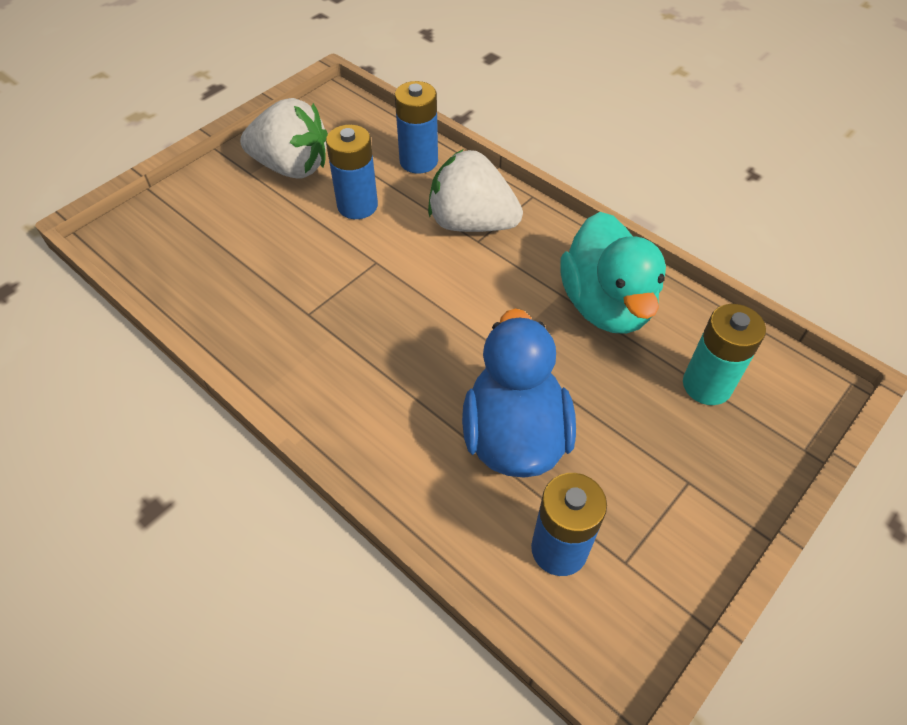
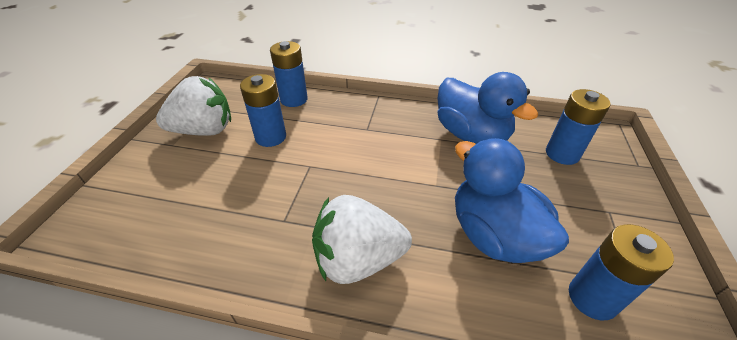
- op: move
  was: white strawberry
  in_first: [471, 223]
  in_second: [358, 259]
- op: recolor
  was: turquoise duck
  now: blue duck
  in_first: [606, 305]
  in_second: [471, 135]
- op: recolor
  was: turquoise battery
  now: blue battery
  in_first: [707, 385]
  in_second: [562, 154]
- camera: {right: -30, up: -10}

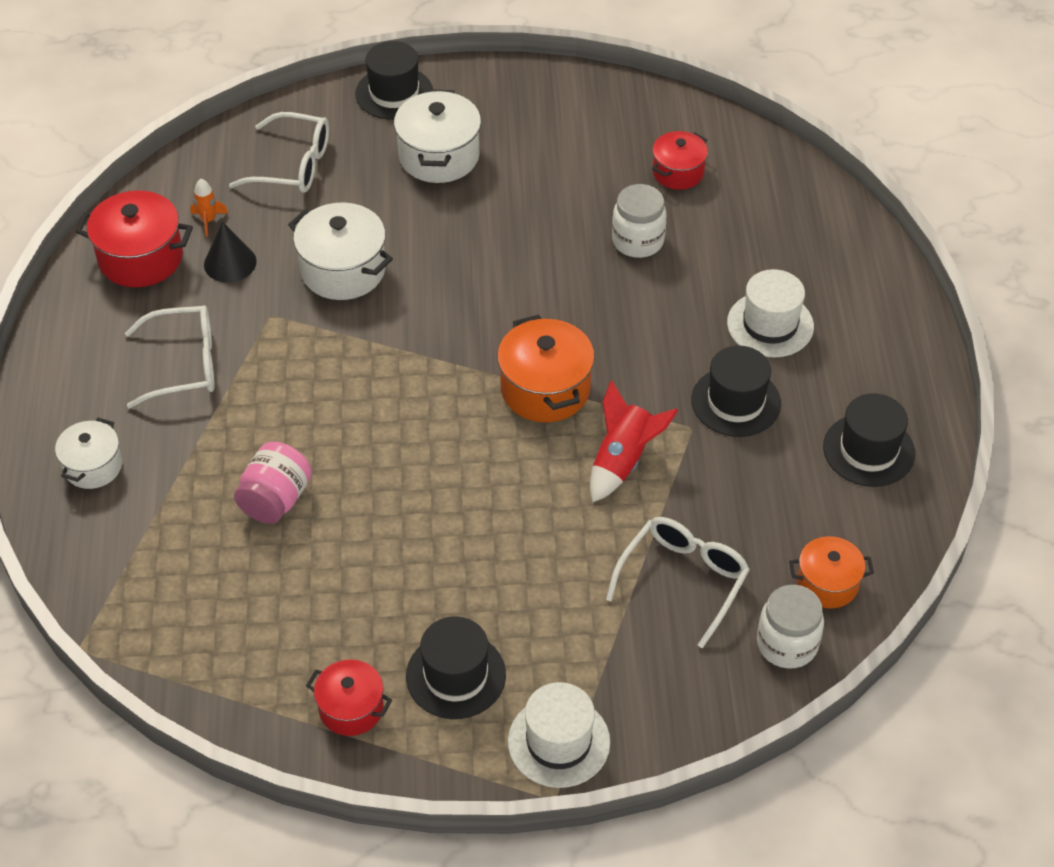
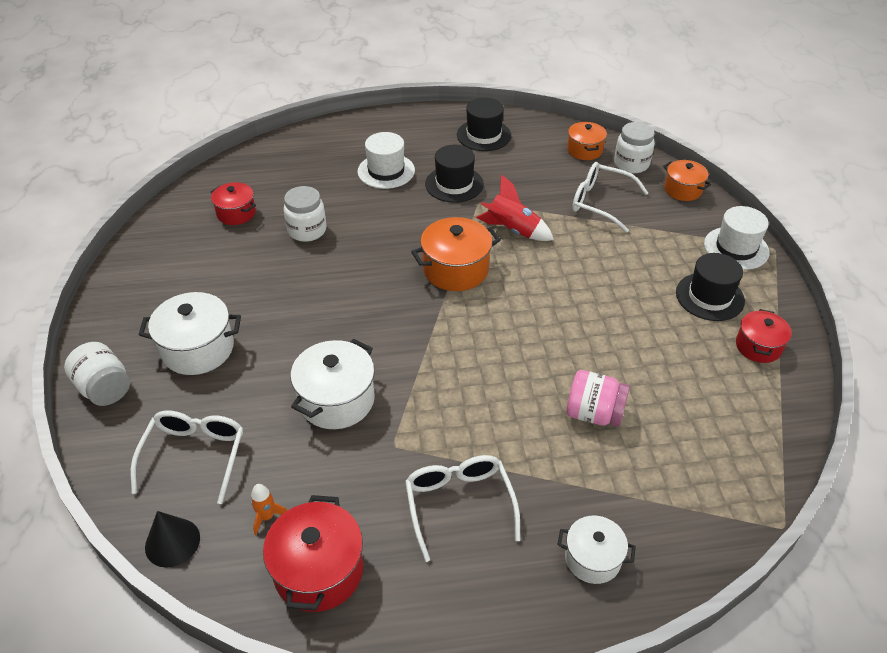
- op: replace
  was: black hat
  now: white jar
  in_first: [394, 93]
  in_second: [105, 388]
- op: move
  was: black cone
  in_first: [230, 263]
  in_second: [172, 542]
- op: insert
  now: orange pot
  in_second: [683, 190]
- camera: {right: -95, up: -5}

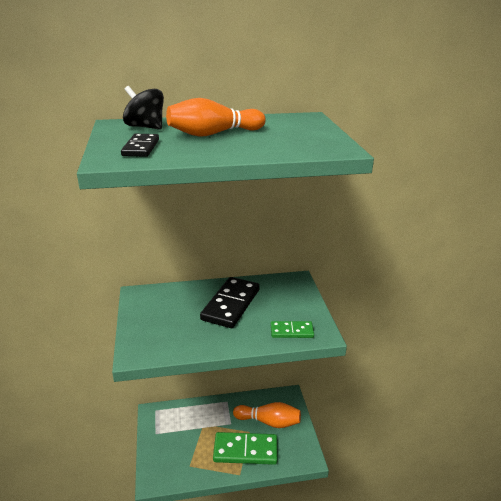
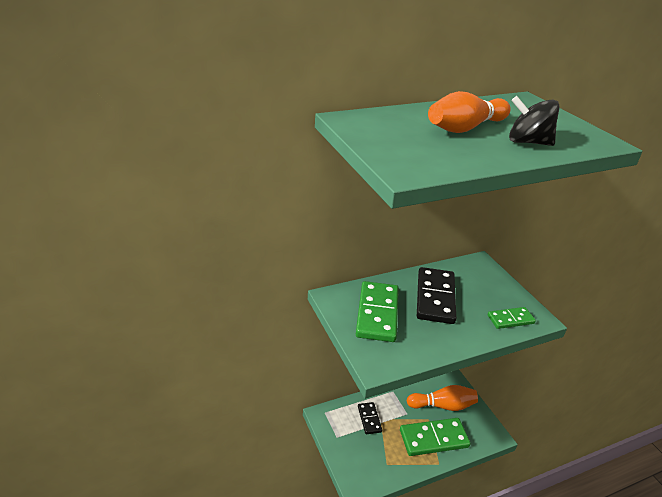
- op: insert
  now: green domino
  in_second: [377, 313]
- op: move
  was: black domino
  in_first: [141, 148]
  in_second: [369, 419]
- op: move
  was: black spinning top
  in_first: [145, 127]
  in_second: [528, 142]
- camera: {right: -15, up: 5}

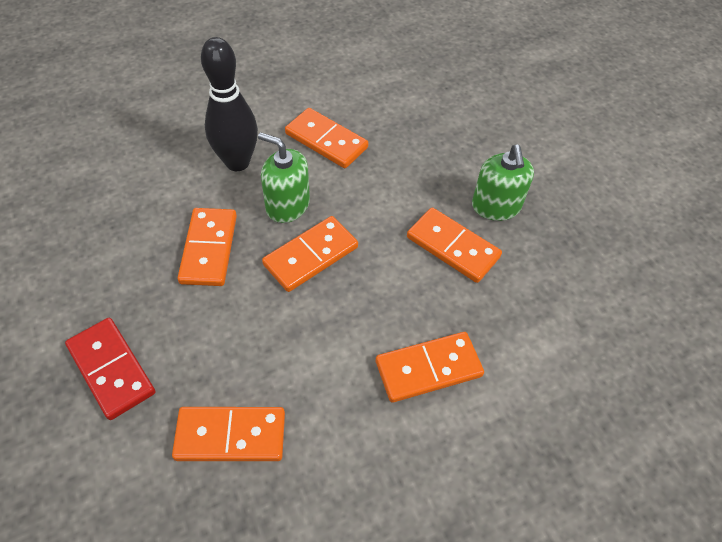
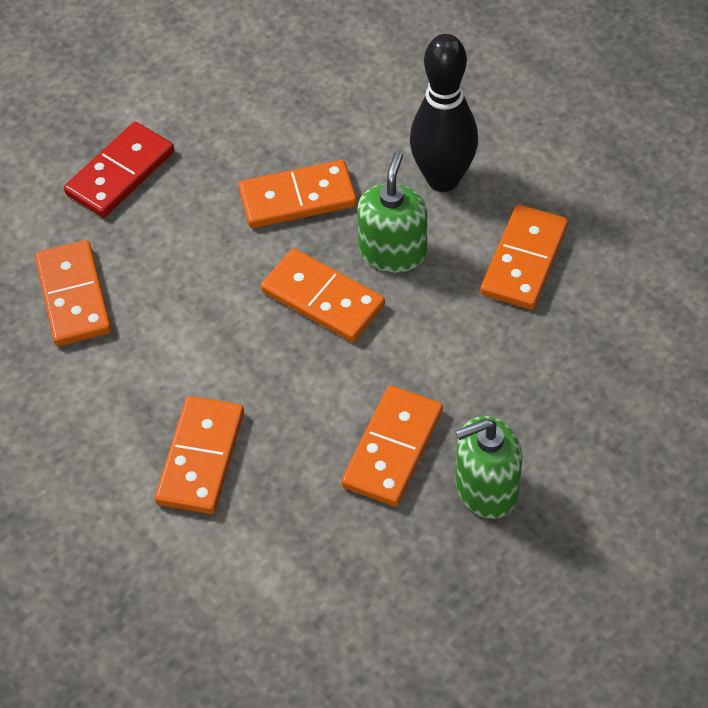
- op: rotate
  was: orange domino
  in_first: [428, 368]
  in_second: [201, 458]
  clockwise: 45
- camera: {right: 80, up: 0}

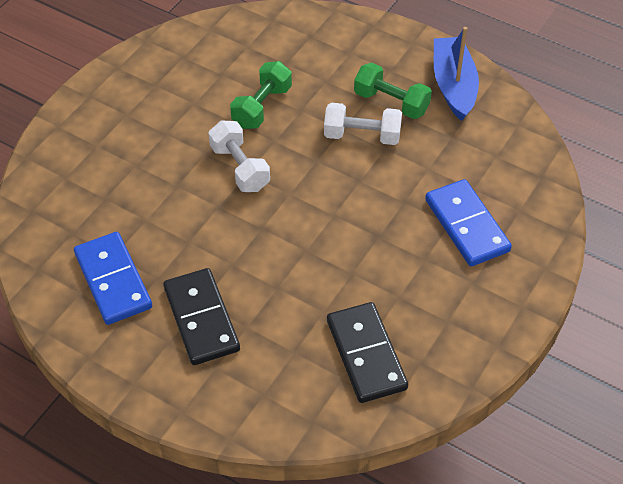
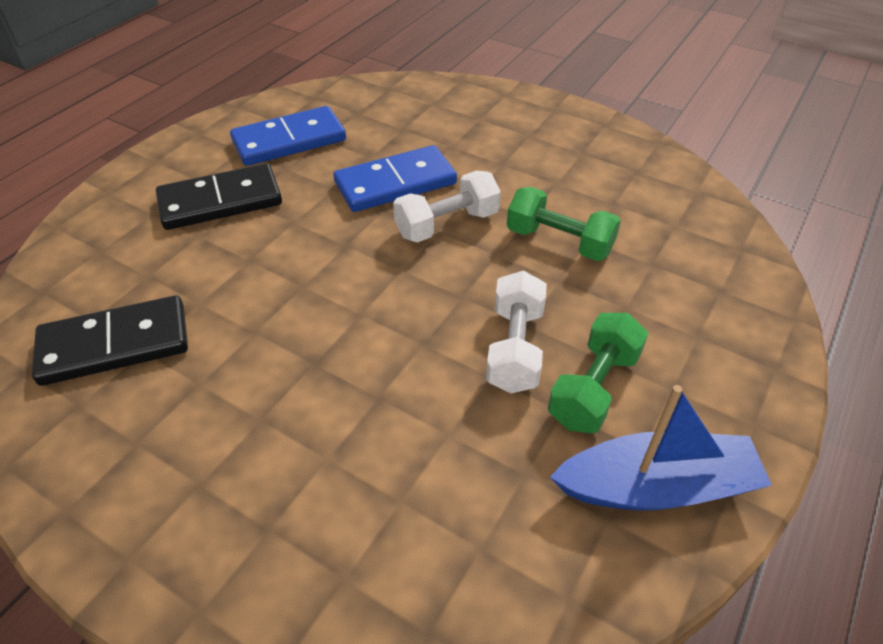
- op: move
  was: blue domino
  in_first: [466, 225]
  in_second: [395, 183]
- camera: {right: 90, up: -5}

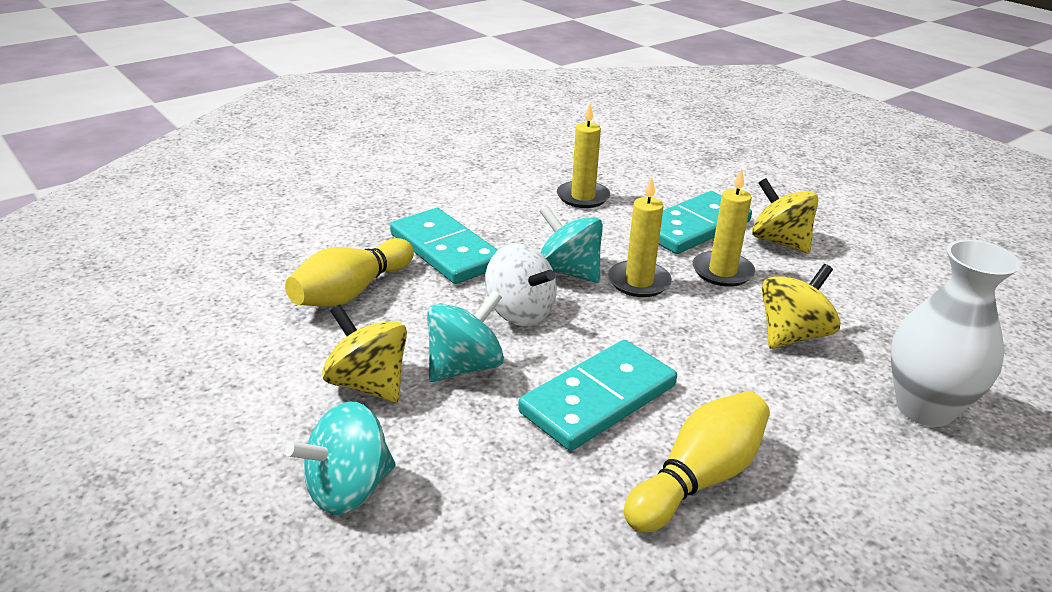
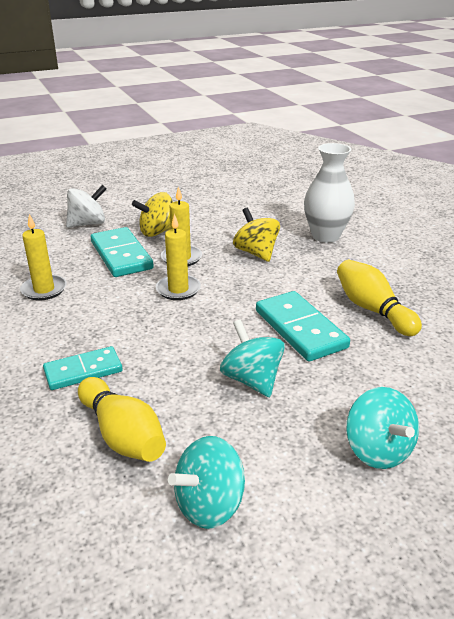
- op: resize
  was: turquoise domino
  in_first: [446, 250]
  in_second: [83, 371]
  ratio: 0.66
- op: move
  was: white spinning top
  in_first: [520, 312]
  in_second: [88, 224]
- op: move
  was: turquoise spinning top
  in_first: [569, 272]
  in_second: [209, 504]
- op: delete
  was: yellow spinning top
  in_first: [368, 384]
- camera: {right: -75, up: 0}

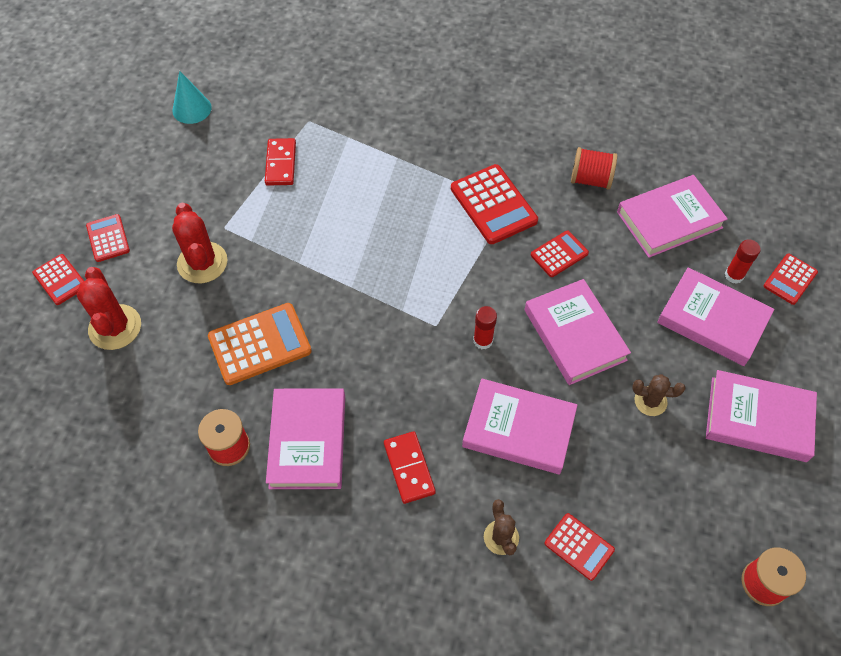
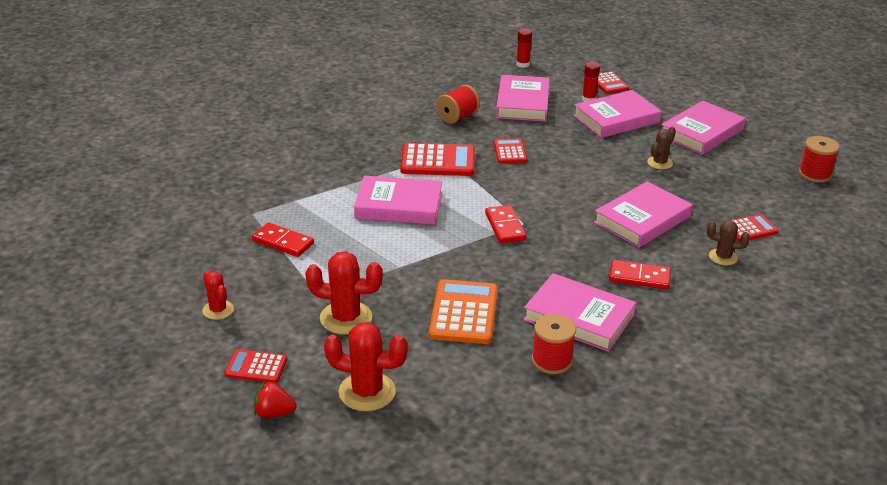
- op: insert
  now: red cactus
  in_second: [218, 310]
- op: replace
  was: red calculator
  now: red strawberry
  in_first: [60, 280]
  in_second: [273, 413]
- op: move
  was: pink book
  in_first: [575, 335]
  in_second: [399, 205]
- op: insert
  now: red domino
  in_second: [505, 226]
- op: move
  was: red glue stick
  in_first: [483, 341]
  in_second: [523, 64]
- op: delete
  was: turquoise cone
  in_first: [192, 109]
- camera: {right: -60, up: -25}

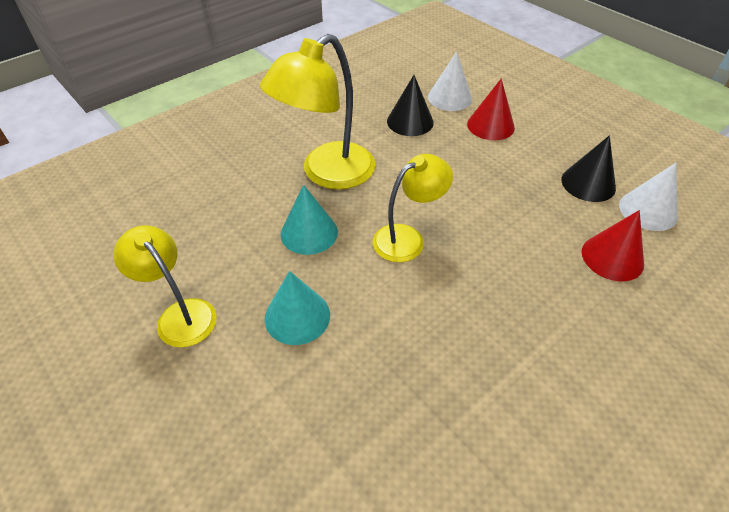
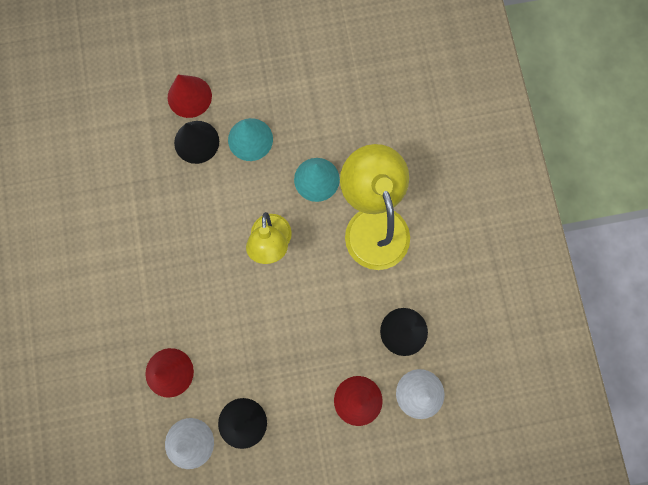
- op: insert
  now: red cone
  in_second: [189, 96]
- op: insert
  now: black cone
  in_second: [196, 142]
- op: delete
  was: yellow lamp
  in_first: [180, 314]
- camera: {right: 120, up: 30}

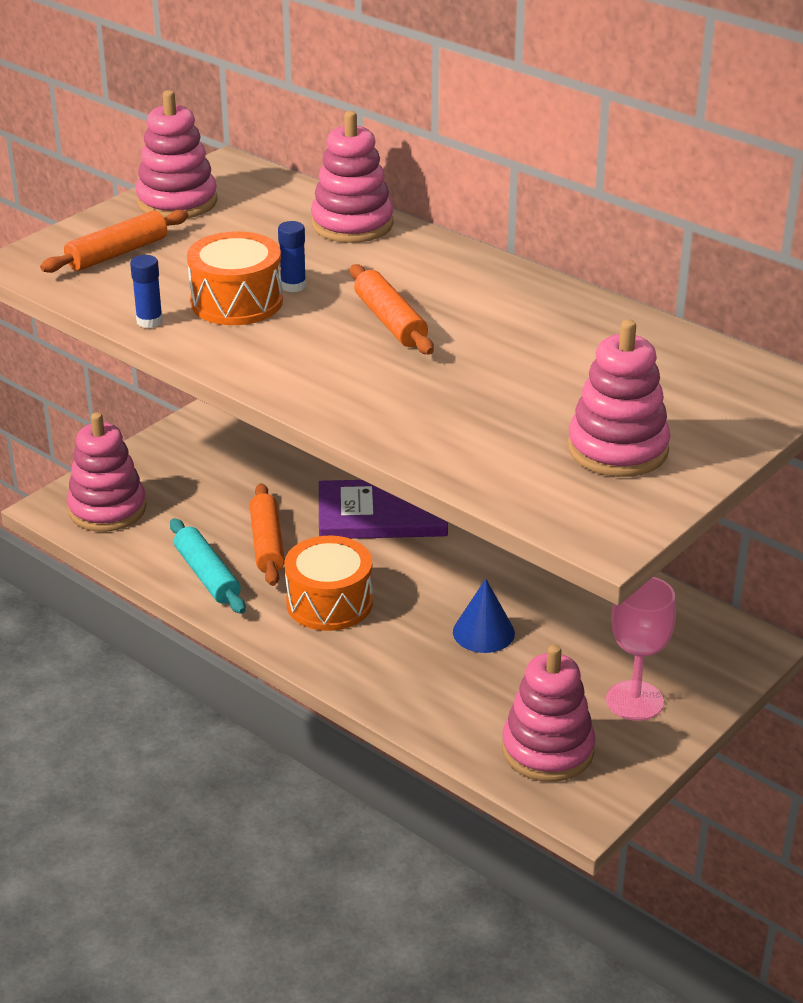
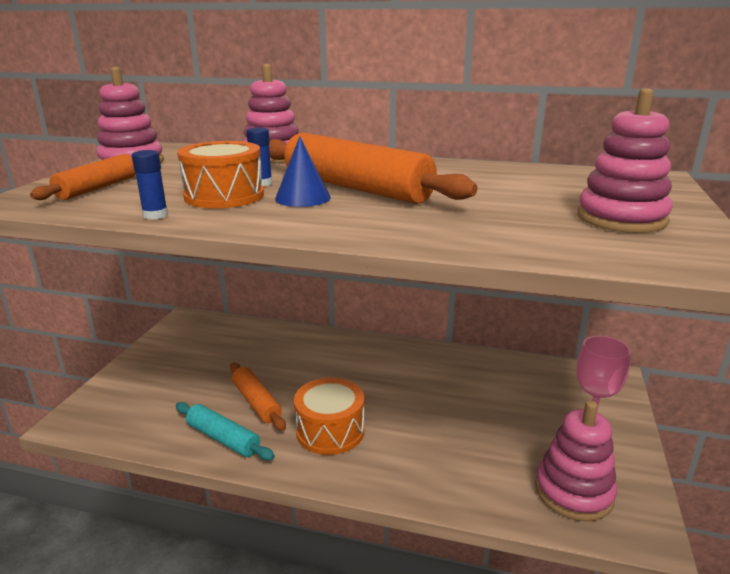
- op: resize
  was: orange rolling pin
  in_first: [390, 321]
  in_second: [356, 188]
  ratio: 1.79
- op: move
  was: blue cone
  in_first: [483, 632]
  in_second: [303, 198]
- op: delete
  was: pink stacking toy
  in_first: [107, 509]
- op: delete
  was: purple book
  in_first: [382, 514]
- camera: {right: -25, up: -10}

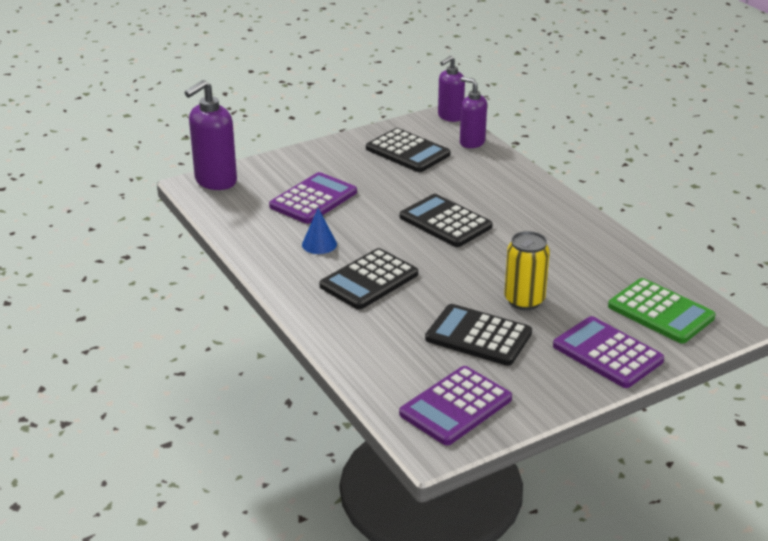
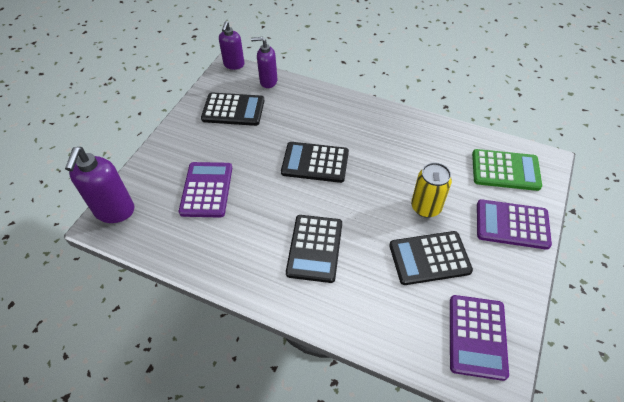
- op: delete
  was: blue cone
  in_first: [319, 244]
- camera: {right: -35, up: 20}

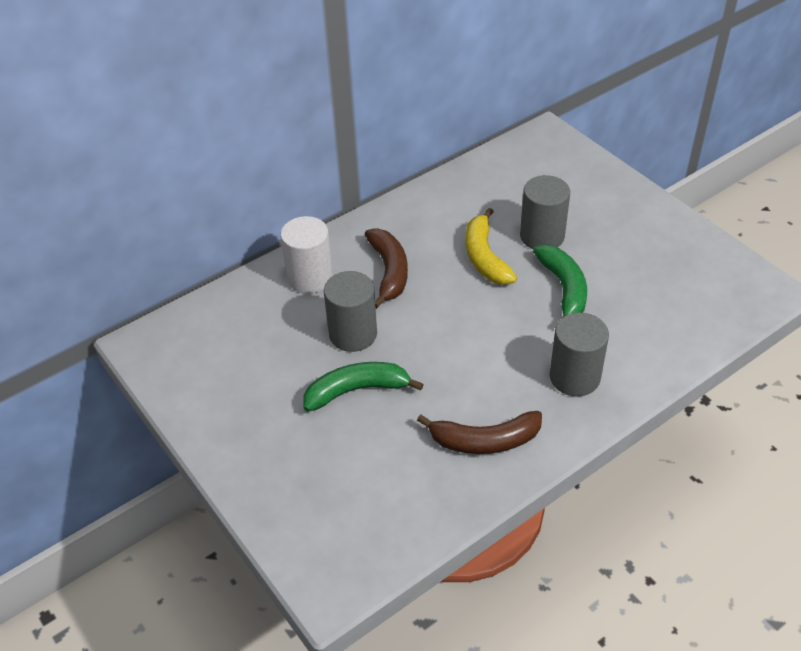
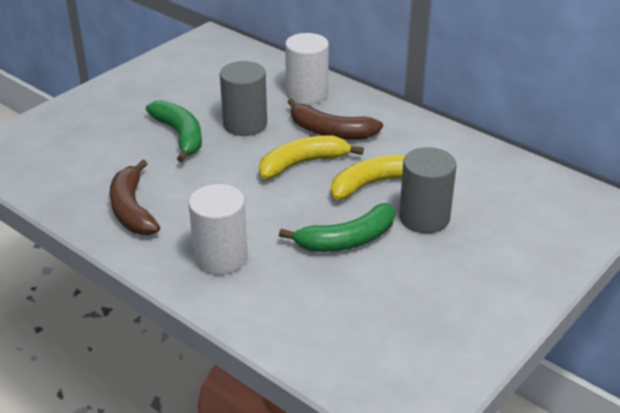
- op: recolor
  was: grey cylinder
  now: white cylinder
  in_first: [574, 377]
  in_second: [221, 257]
- op: insert
  now: yellow banana
  in_second: [302, 164]
- op: rotate
  was: brown banana
  in_first: [389, 271]
  in_second: [330, 132]
  clockwise: 45
- camera: {right: 75, up: -10}

